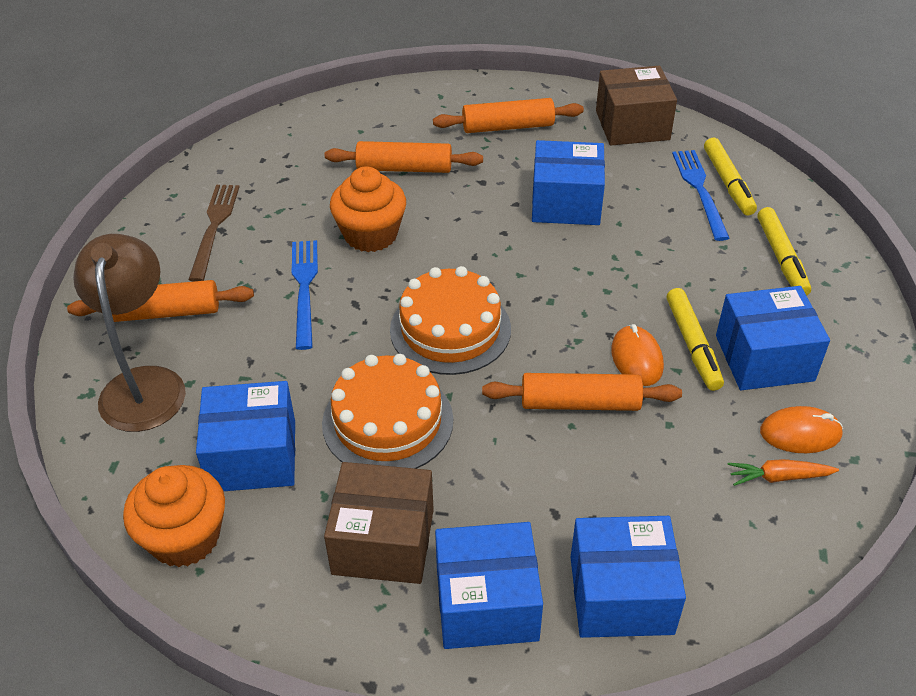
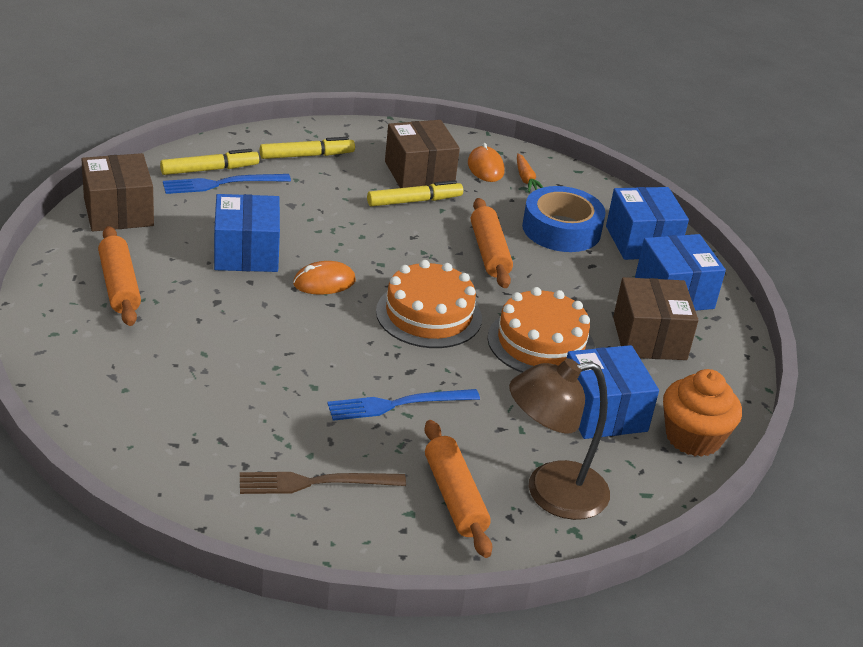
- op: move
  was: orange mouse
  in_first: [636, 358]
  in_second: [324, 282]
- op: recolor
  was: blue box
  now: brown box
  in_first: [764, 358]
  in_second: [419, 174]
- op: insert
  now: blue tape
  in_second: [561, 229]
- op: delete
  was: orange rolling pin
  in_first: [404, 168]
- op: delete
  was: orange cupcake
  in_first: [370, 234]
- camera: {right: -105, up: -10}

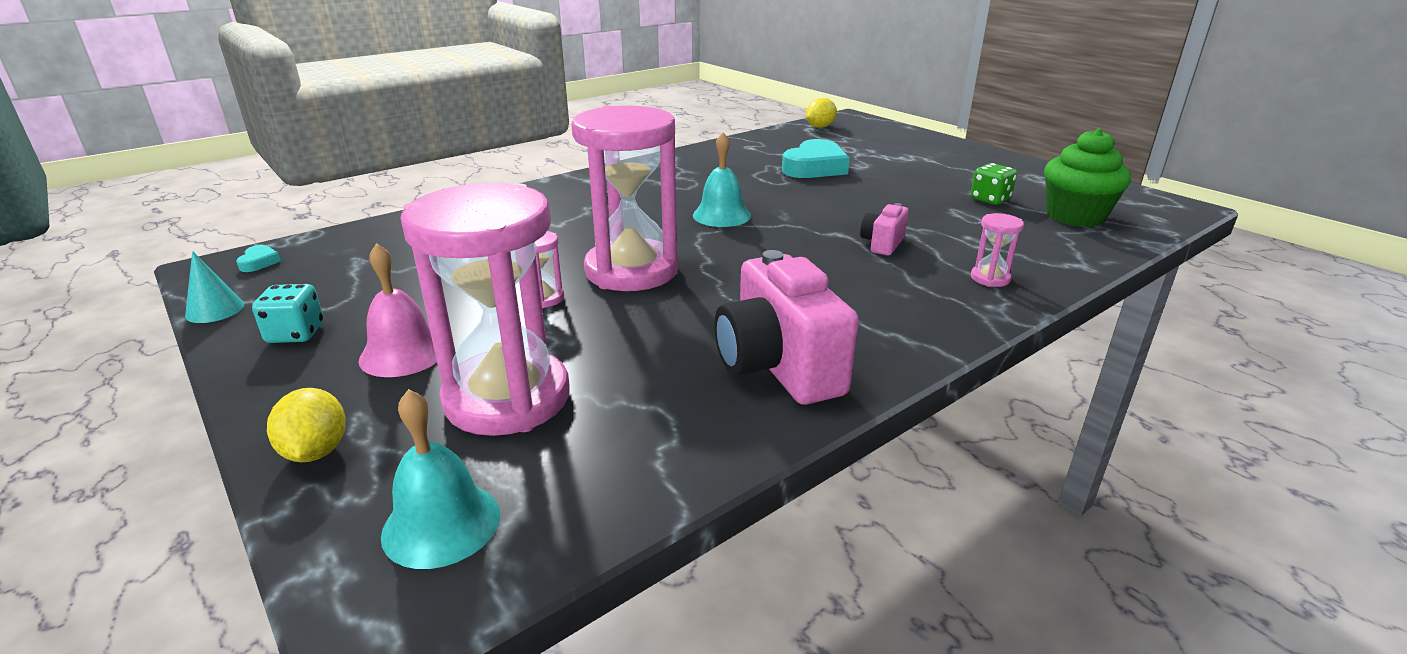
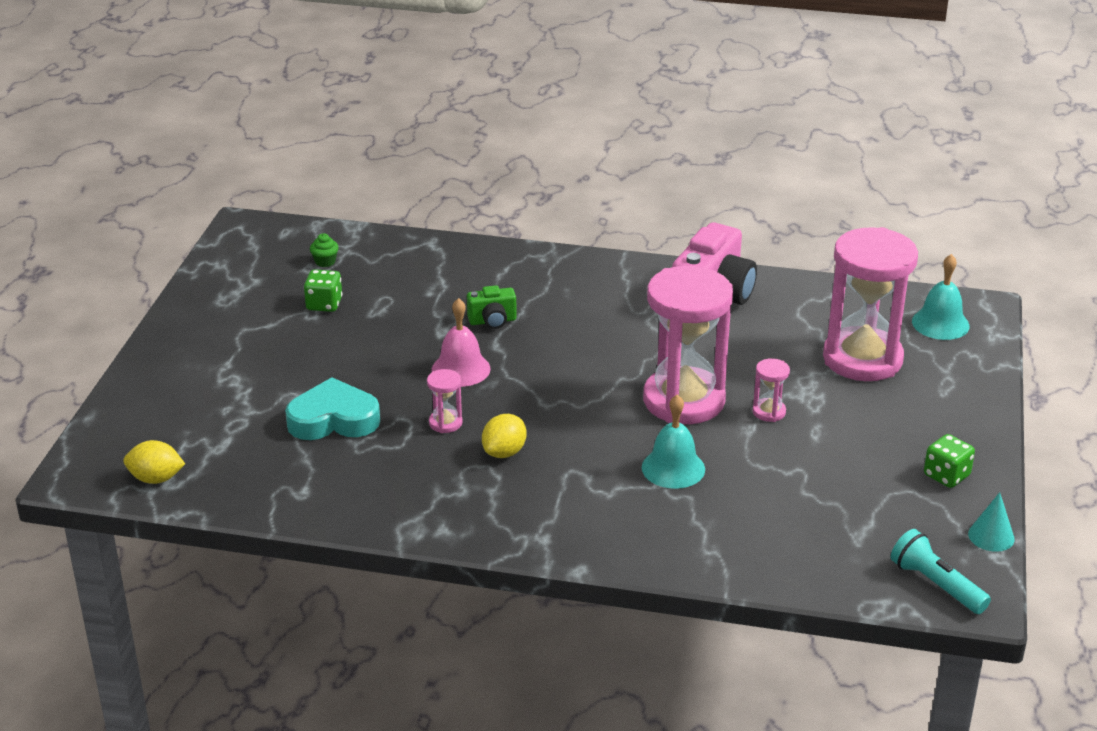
- op: resize
  was: green cupcake
  in_first: [1075, 216]
  in_second: [325, 262]
  ratio: 0.4
- op: move
  was: pink hourglass
  in_first: [990, 278]
  in_second: [445, 423]
- op: move
  was: pink bell
  in_first: [403, 353]
  in_second: [461, 369]
- op: recolor
  was: pink camera
  now: green camera
  in_first: [882, 244]
  in_second: [492, 321]
- op: move
  was: yellow lemon
  in_first: [316, 451]
  in_second: [504, 452]
- op: move
  was: turquoise bell
  in_first: [721, 215]
  in_second: [673, 468]
- op: replace
  was: turquoise heart
  now: turquoise flashlight
  in_first: [259, 262]
  in_second: [936, 585]
- op: recolor
  was: turquoise dice
  now: green dice
  in_first: [295, 334]
  in_second: [946, 475]
- camera: {right: -130, up: 5}

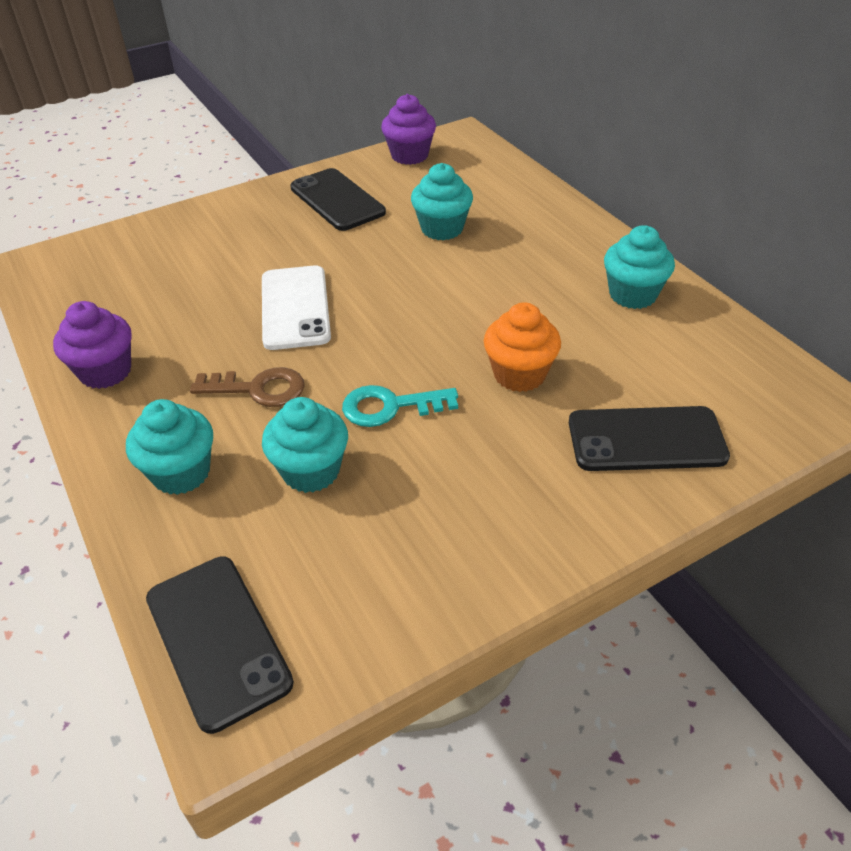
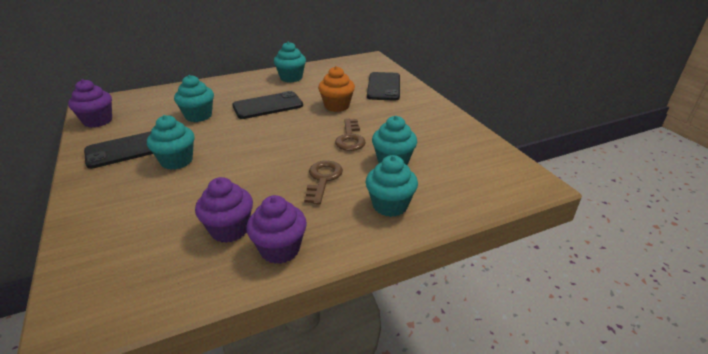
- op: insert
  now: turquoise cupcake
  in_second: [177, 161]
- op: insert
  now: purple cupcake
  in_second: [229, 229]
- op: move
  was: black phone
  in_first: [217, 640]
  in_second: [268, 106]
- op: recolor
  was: turquoise key
  now: brown key
  in_first: [390, 407]
  in_second: [350, 138]
- op: delete
  was: white phone
  in_first: [295, 308]
- camera: {right: -85, up: -10}

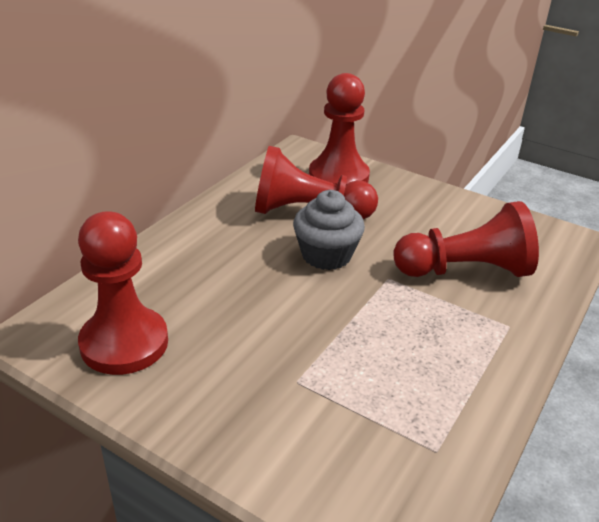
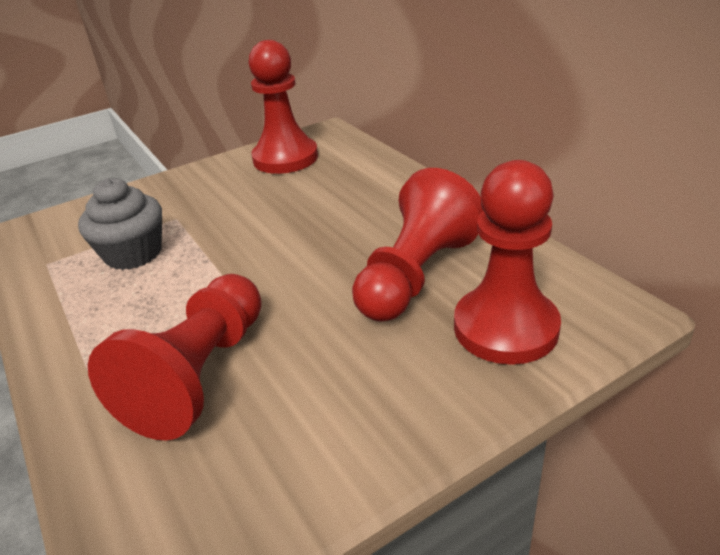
- op: move
  was: grey cupcake
  in_first: [326, 255]
  in_second: [133, 253]
- camera: {right: 120, up: 0}

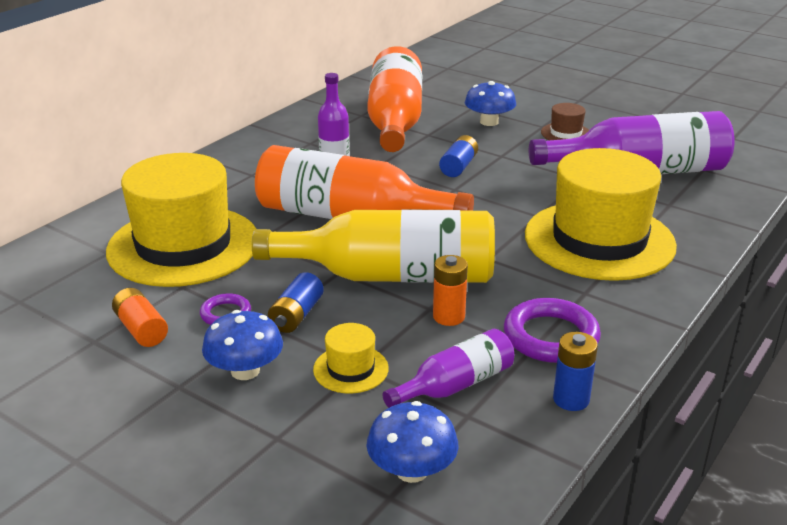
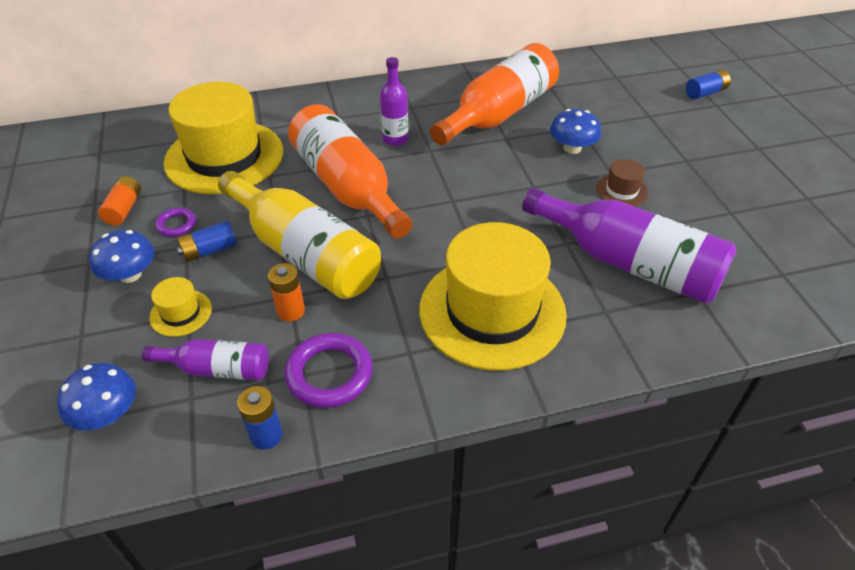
- op: move
  was: blue battery
  in_first: [458, 166]
  in_second: [705, 93]
- camera: {right: 40, up: 15}

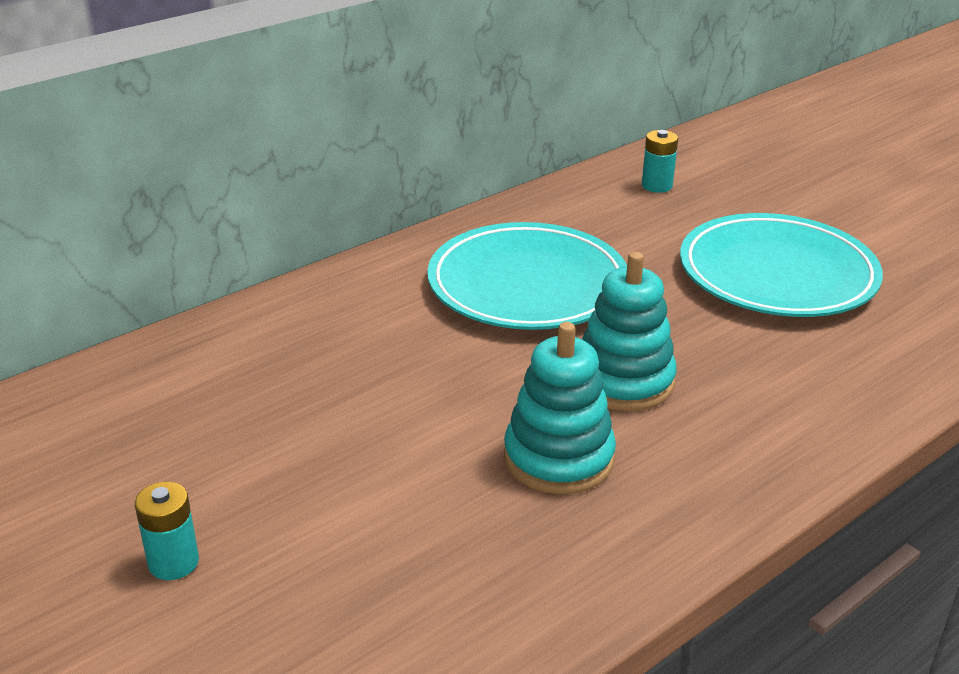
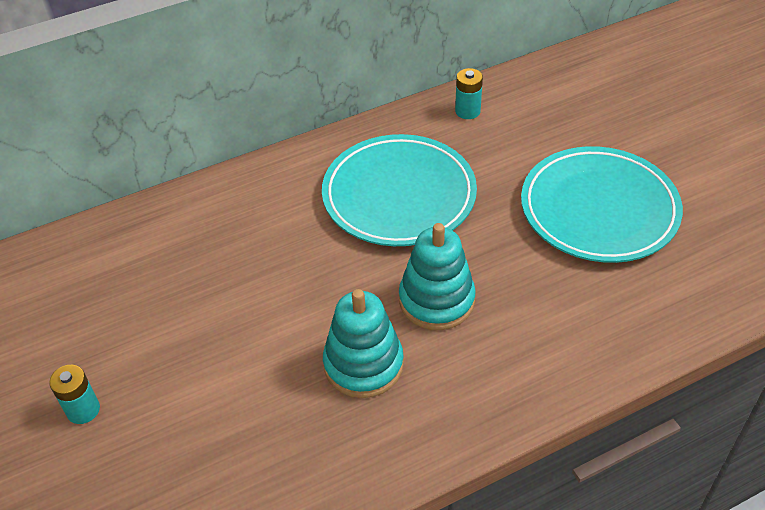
- op: move
  was: turquoise battery
  in_first: [657, 186]
  in_second: [467, 111]
- camera: {right: 15, up: 15}

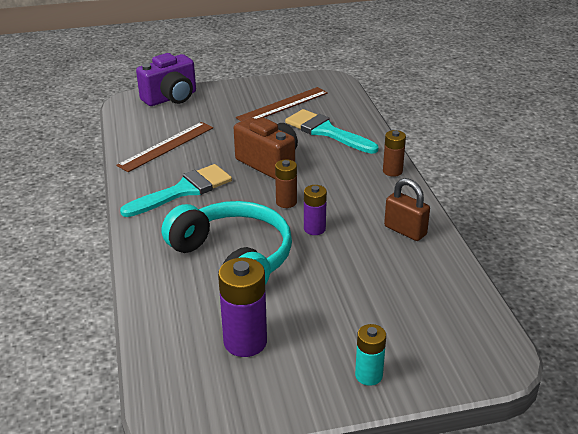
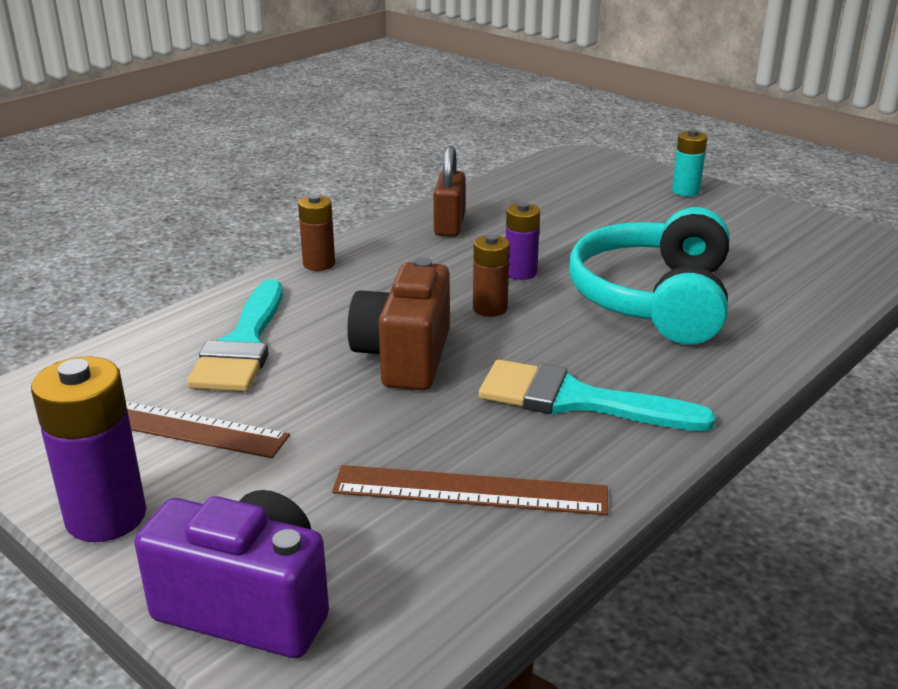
- op: move
  was: purple battery
  in_first: [245, 342]
  in_second: [106, 517]
- camera: {right: -125, up: -5}

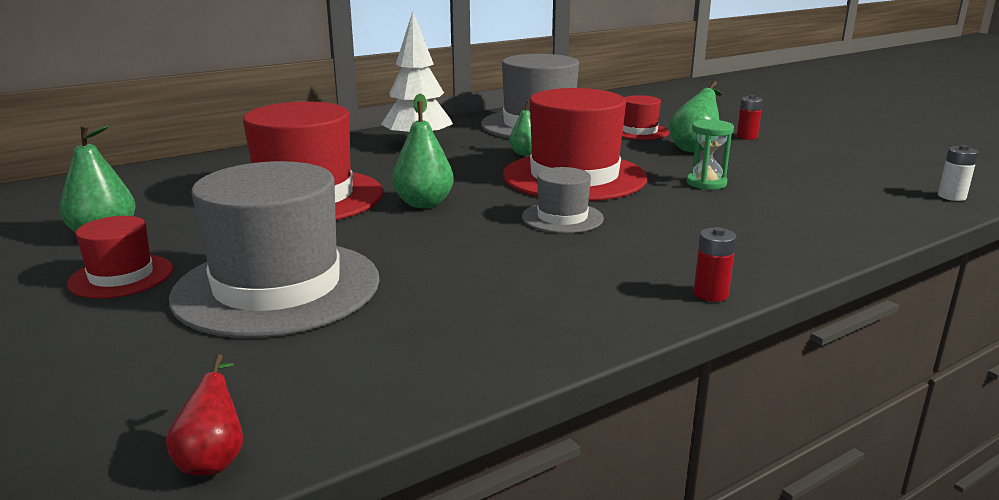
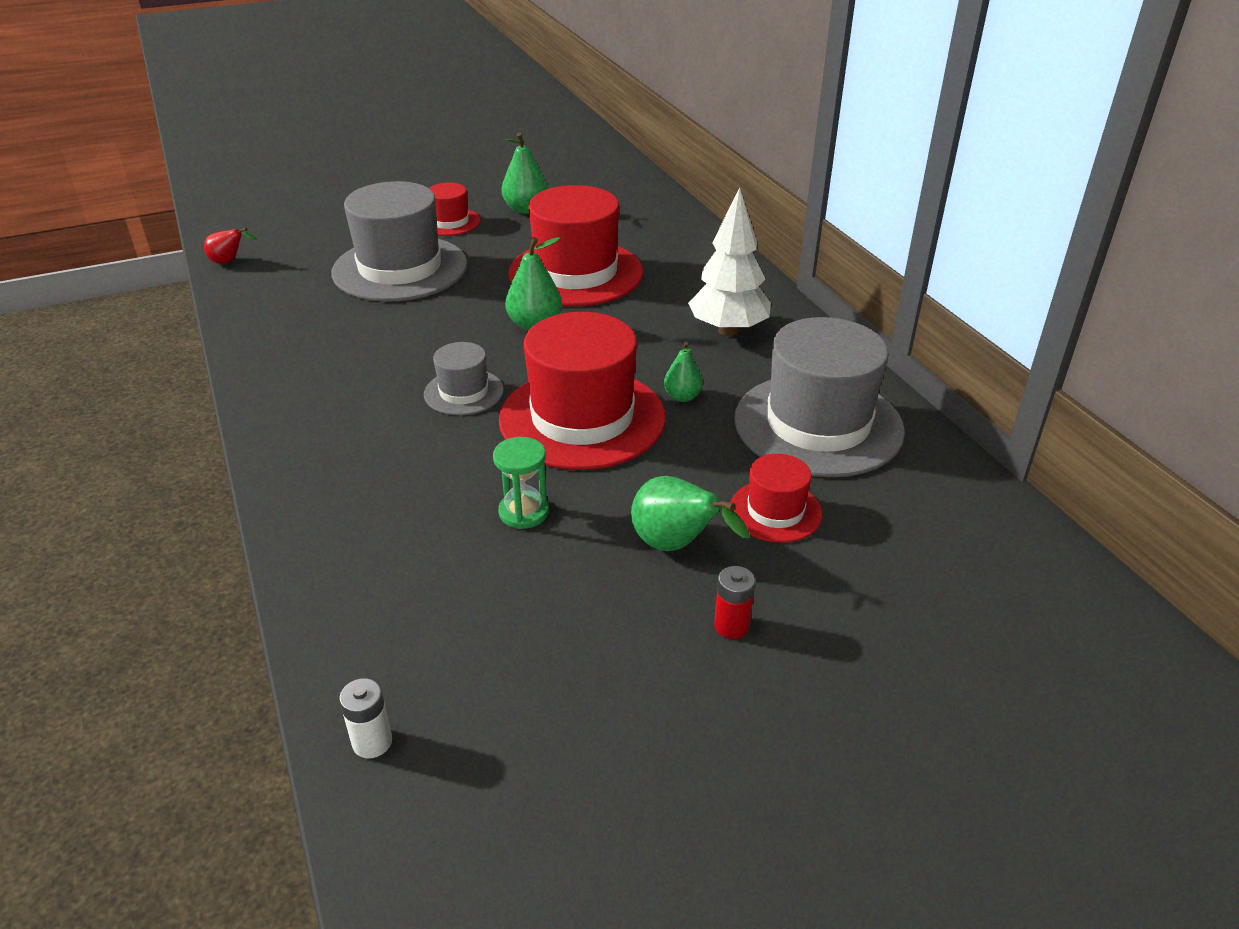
- op: delete
  was: red battery
  in_first: [711, 294]
- camera: {right: 100, up: 15}

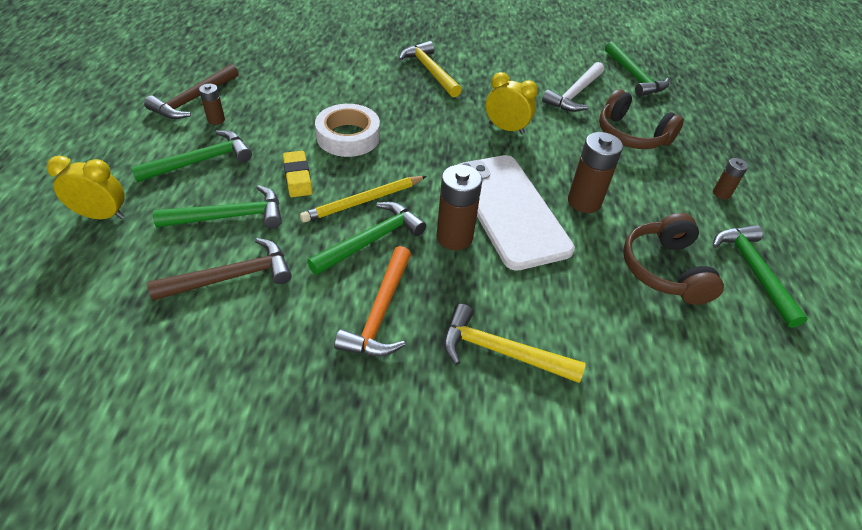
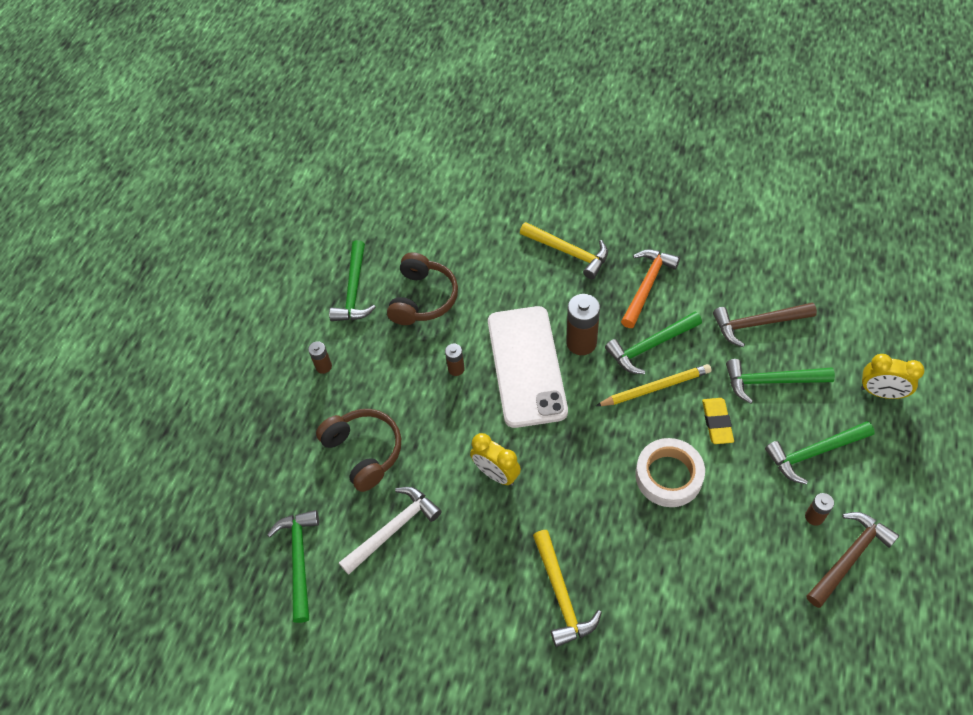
- op: resize
  was: brown battery
  in_first: [584, 202]
  in_second: [456, 369]
  ratio: 0.54
- camera: {right: -160, up: 10}

